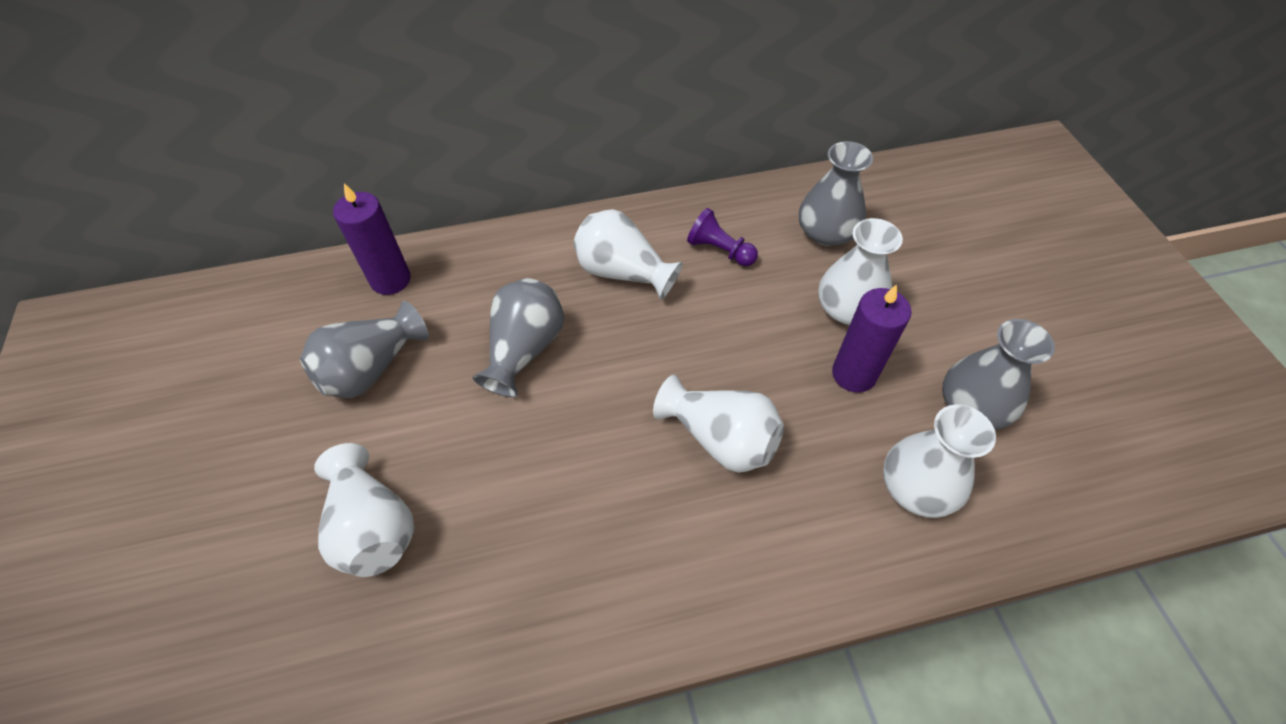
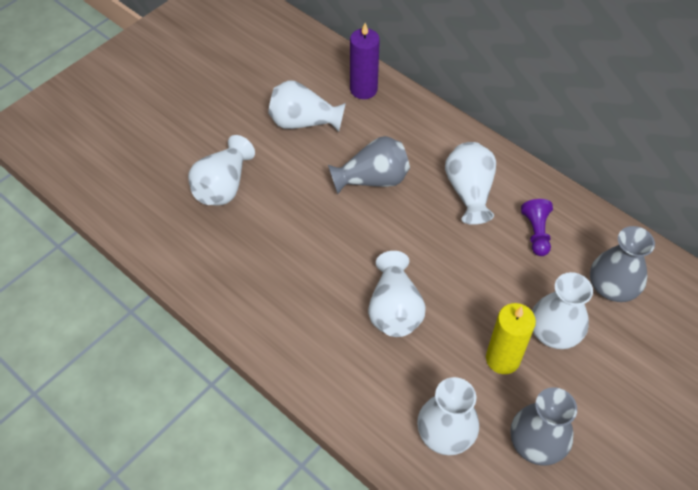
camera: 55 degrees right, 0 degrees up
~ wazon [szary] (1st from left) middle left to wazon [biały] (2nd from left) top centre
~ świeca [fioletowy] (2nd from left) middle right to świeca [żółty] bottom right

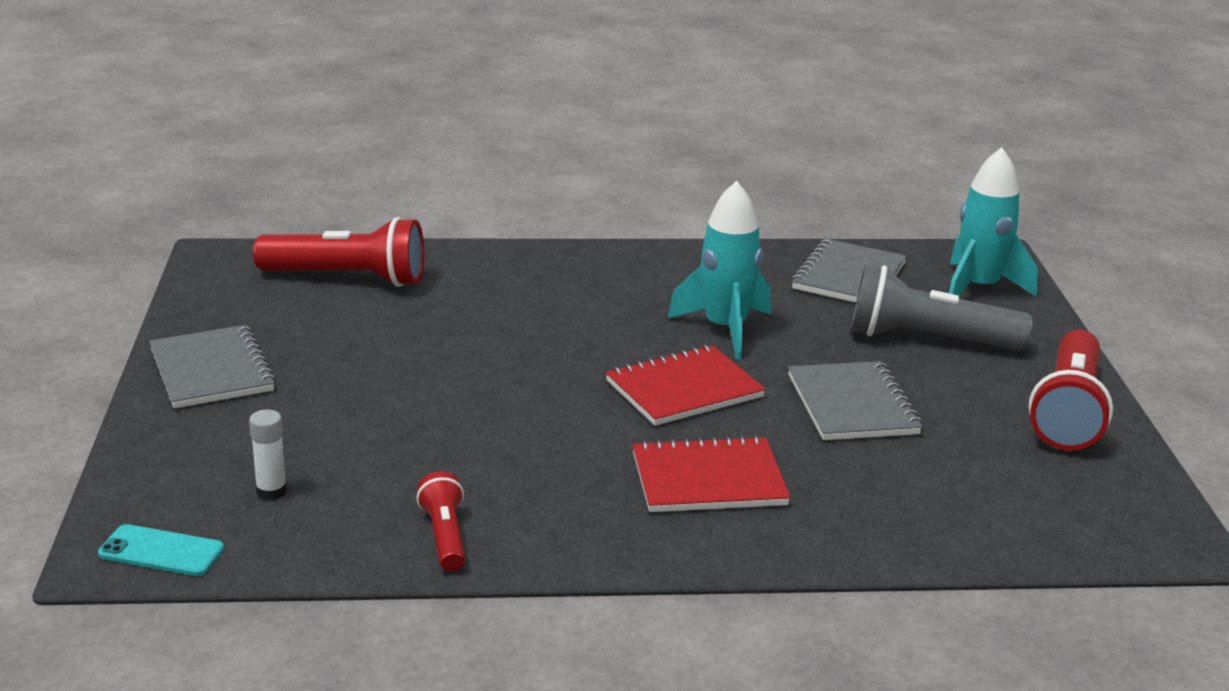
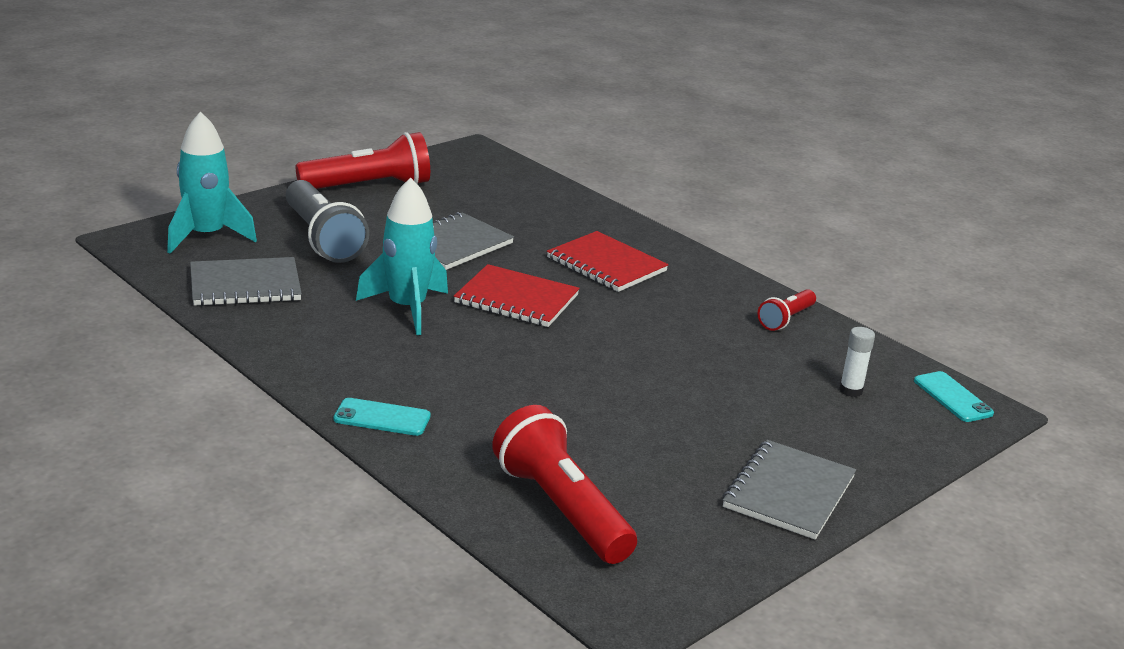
camera: 130 degrees left, 0 degrees up
+ telefon [turkusowy] (1st from left) centre

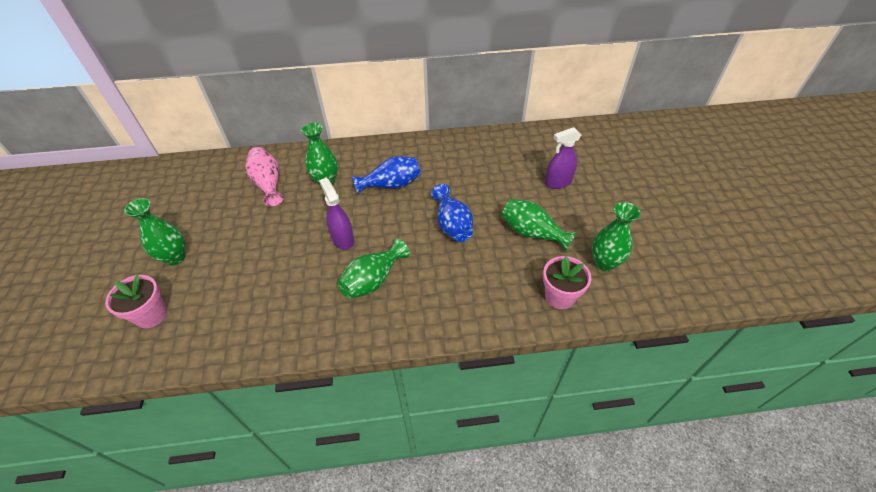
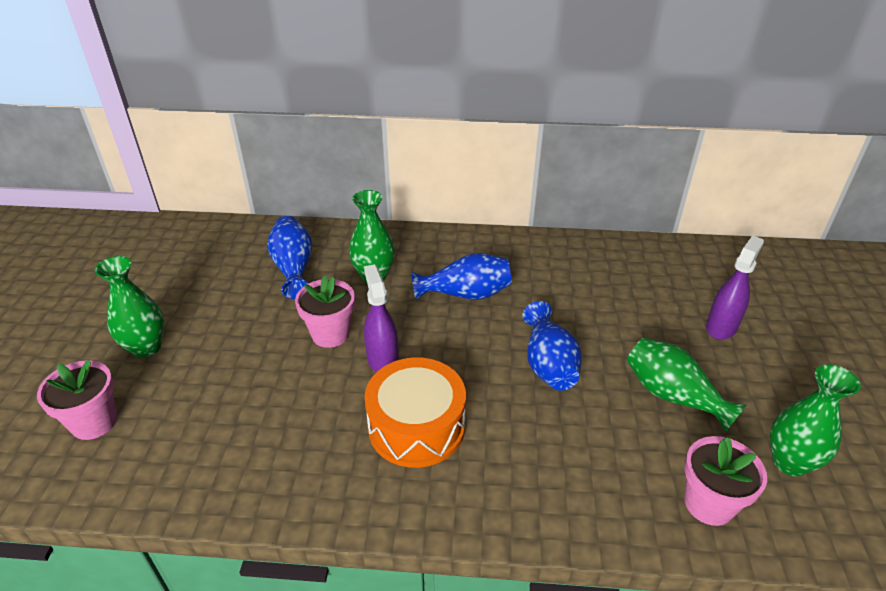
camera: 10 degrees right, 10 degrees down
~ wazon [różowy] middle left to wazon [niebieski] (1st from left) middle left
+ doniczka [różowy] (2nd from left) centre
~ wazon [zielony] (3rd from left) centre to bęben [pomarańczowy] bottom centre
~ spryskiwacz [fioletowy] (2nd from left) top centre = middle right 135 degrees clockwise

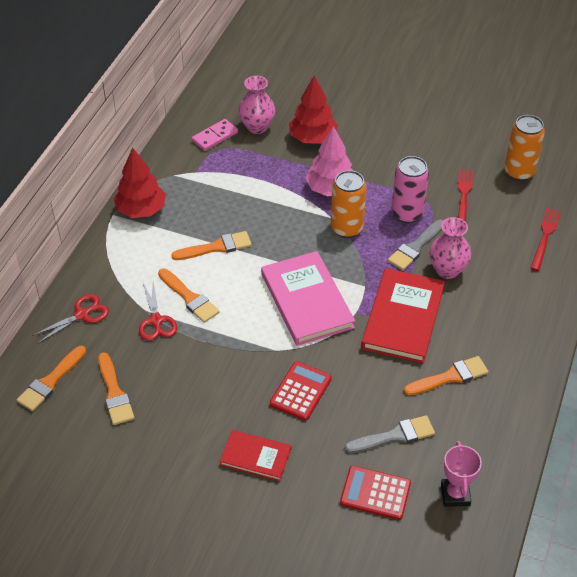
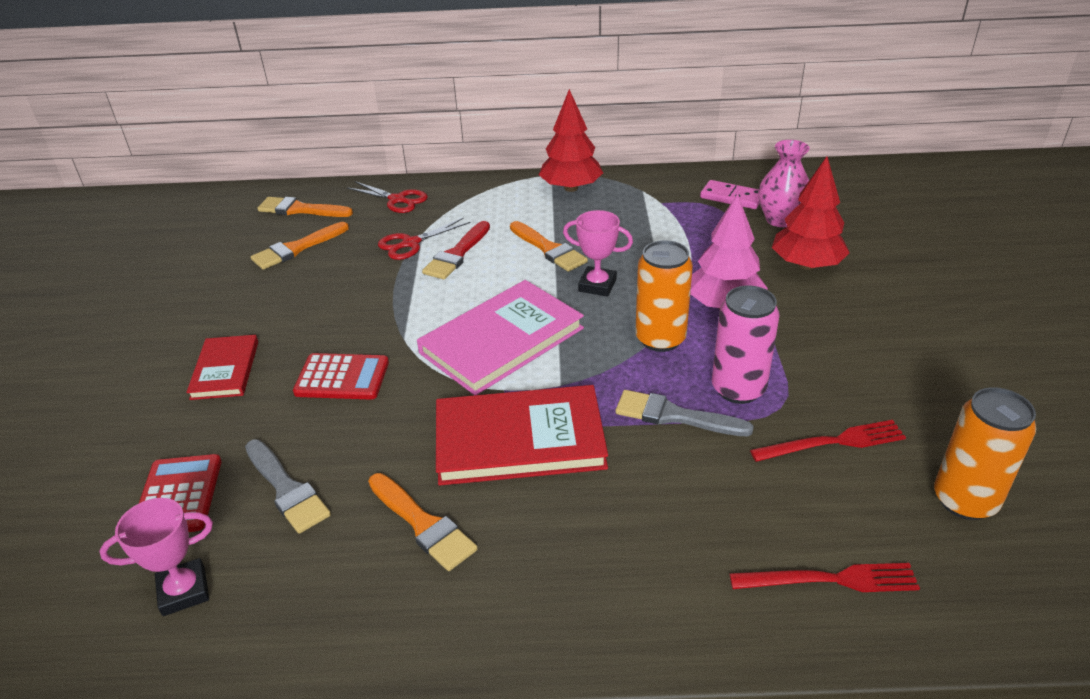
camera: 70 degrees right, 10 degrees down
~ pędzel [pomarańczowy] (3rd from left) middle left to pędzel [czerwony] centre
+ puchar [różowy] (2nd from left) centre
- wazon [różowy] (2nd from left) middle right

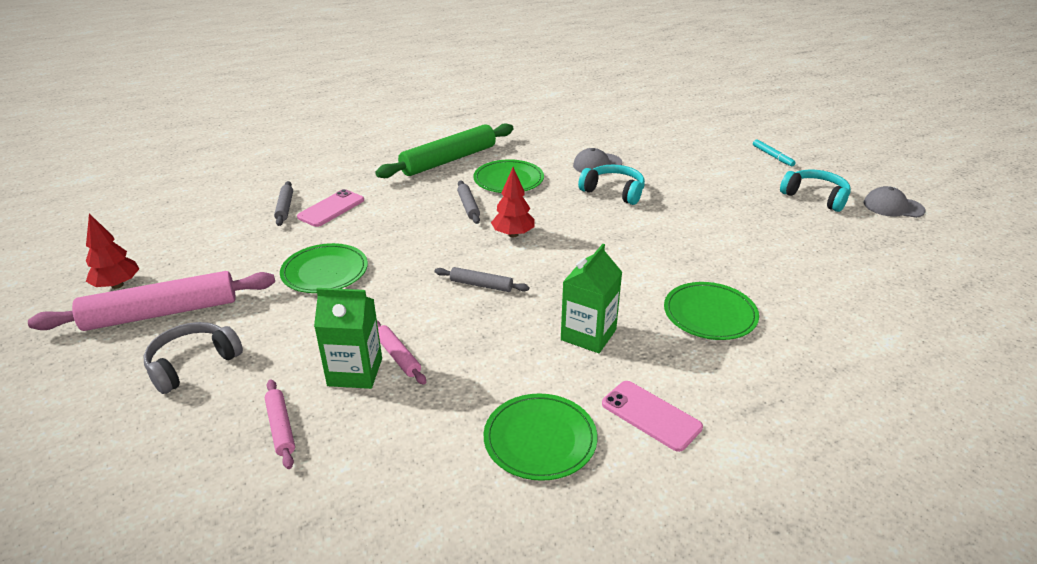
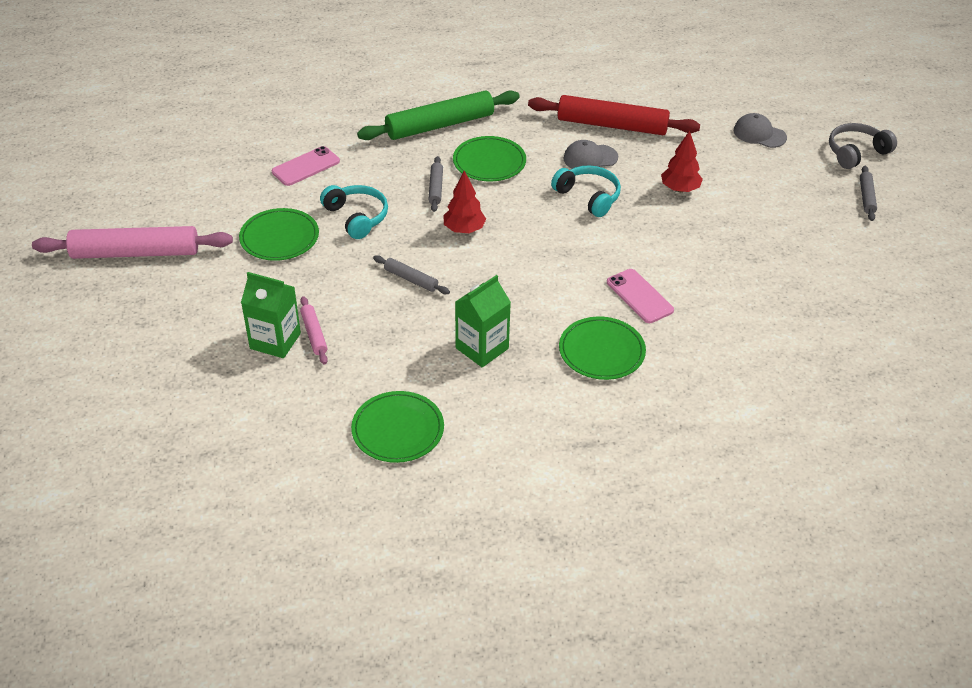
camera: 15 degrees right, 10 degrees up
~ słuchawki [turkusowy] (2nd from left in the first image) middle right to słuchawki [turkusowy] (1st from left) top centre
+ wałek do ciasta [czerwony] top centre
~ telefon [różowy] (2nd from left) bottom centre to centre
~ drzewko [czerwony] (1st from left in the first image) middle left to drzewko [czerwony] (2nd from left) top right
~ czapka [szary] (2nd from left) middle right to top right
~ słuchawki [szary] middle left to top right
~ wałek do ciasta [szary] (1st from left in the first image) middle left to wałek do ciasta [szary] (3rd from left) top right
- wałek do ciasta [różowy] (2nd from left) bottom left
- flamaster [turkusowy] top right

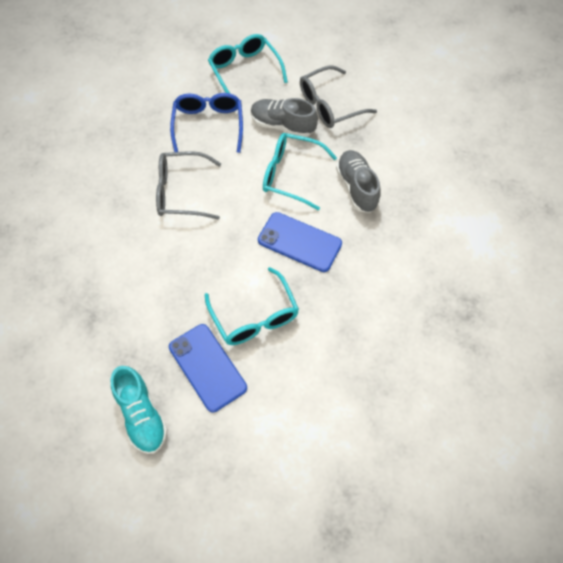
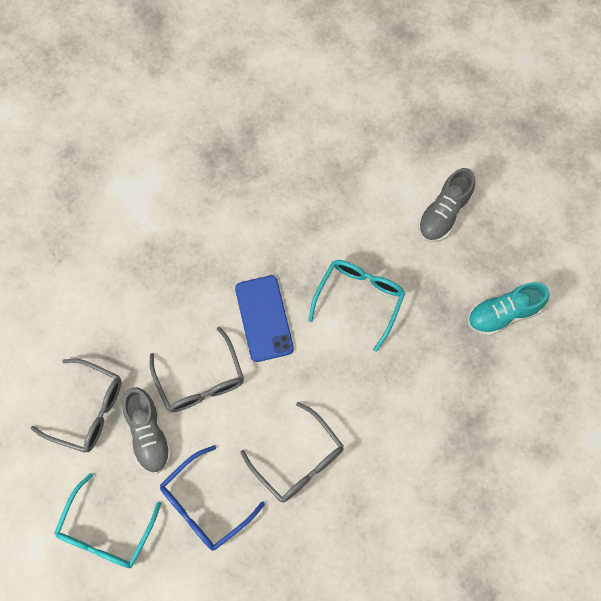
camera: 130 degrees left, 10 degrees up
~ okulary [turkusowy] (3rd from left) top centre to okulary [szary] (2nd from left) middle left
~ but [szary] (2nd from left) top centre to middle right
~ but [turkusowy] bottom left = middle right 135 degrees counterclockwise
- telefon [niebieski] (1st from left) centre

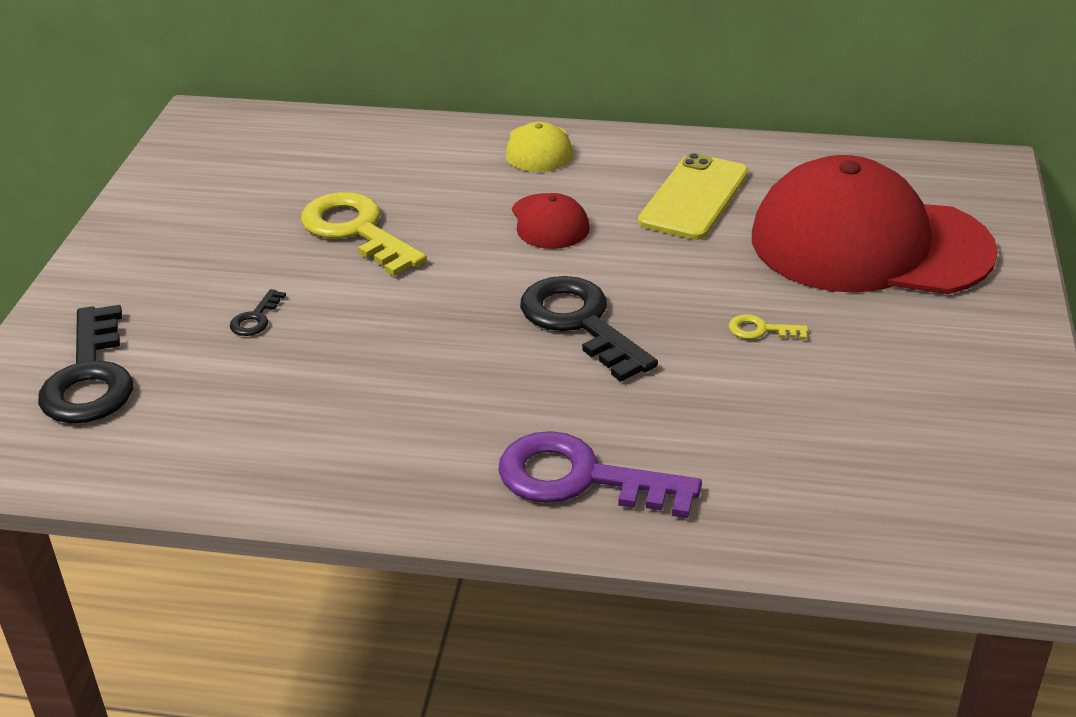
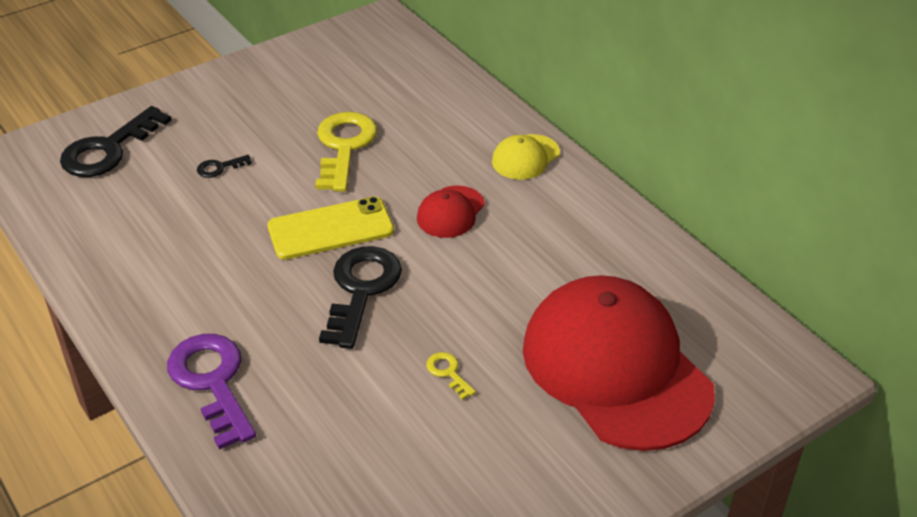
camera: 45 degrees right, 5 degrees up
~ telefon [żółty] top centre to centre

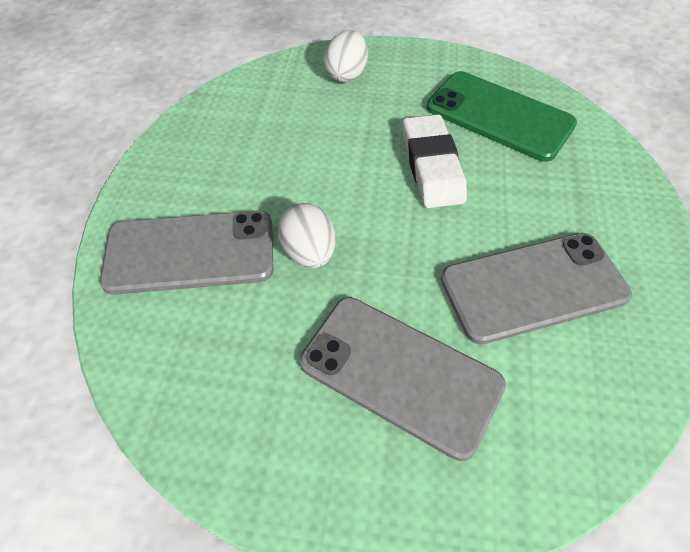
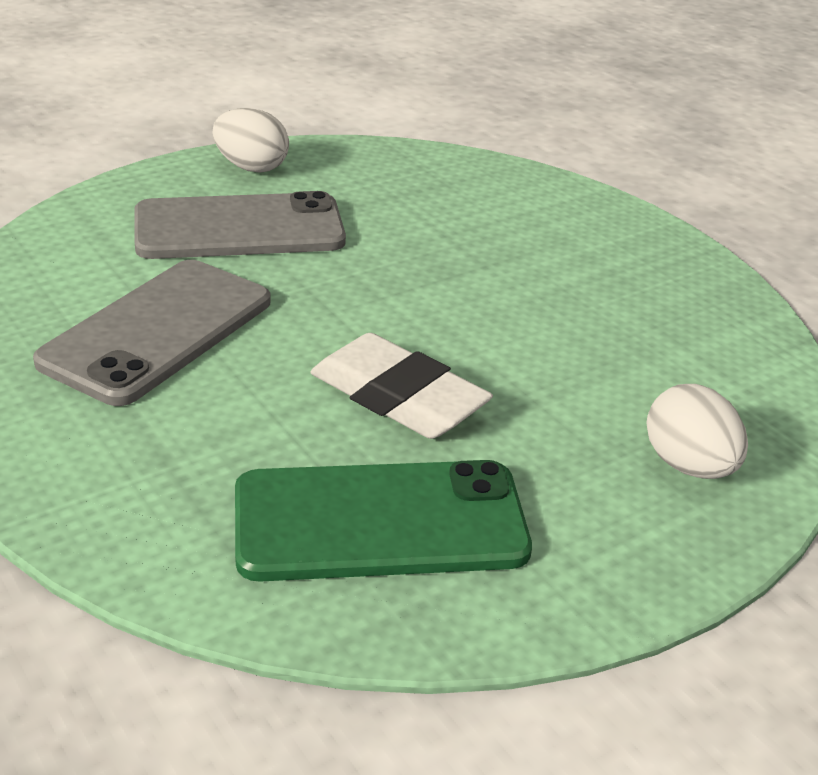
camera: 135 degrees right, 20 degrees down
~ jajko [biały] (1st from left) centre to top left
- telefon [szary] (1st from left) middle left

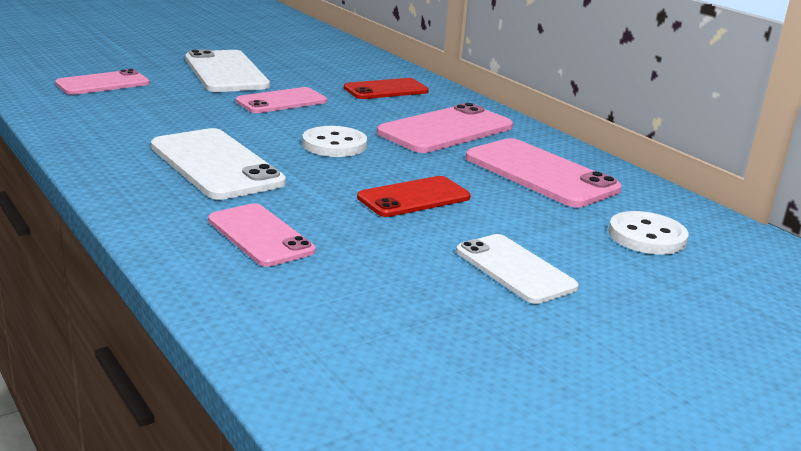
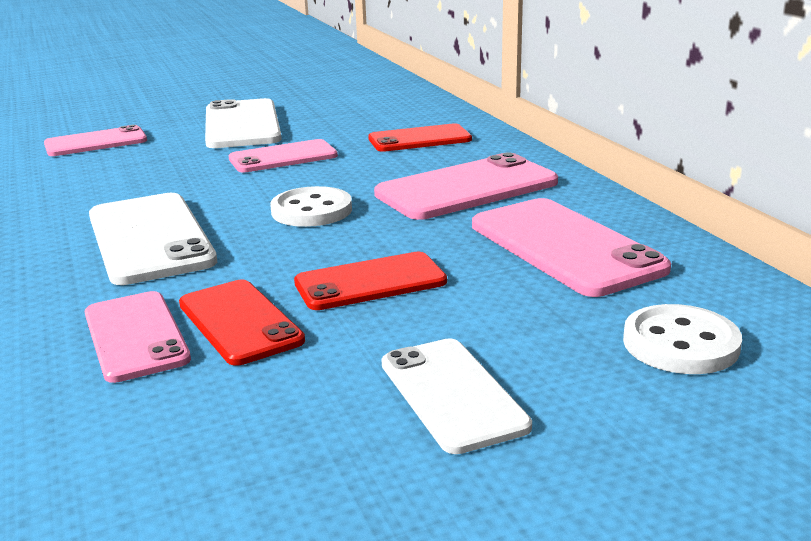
camera: 15 degrees right, 0 degrees up
+ telefon [czerwony] (1st from left) middle left

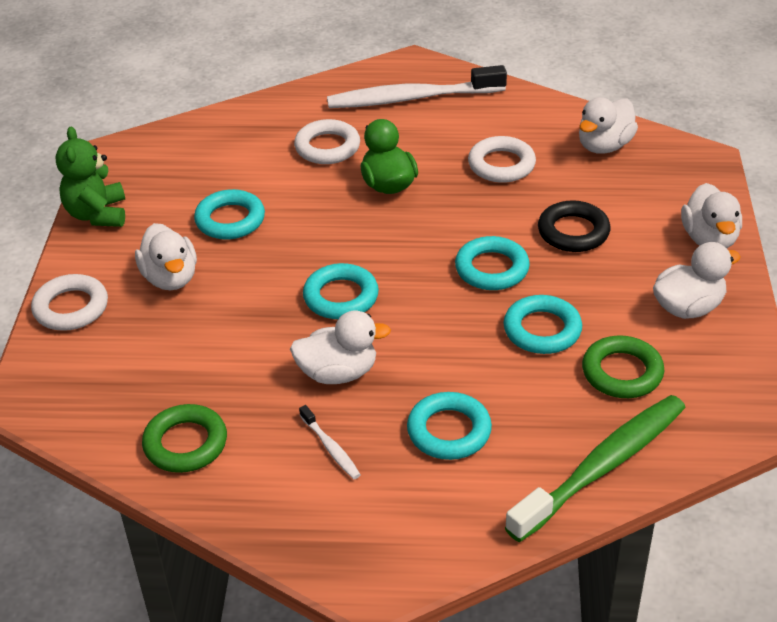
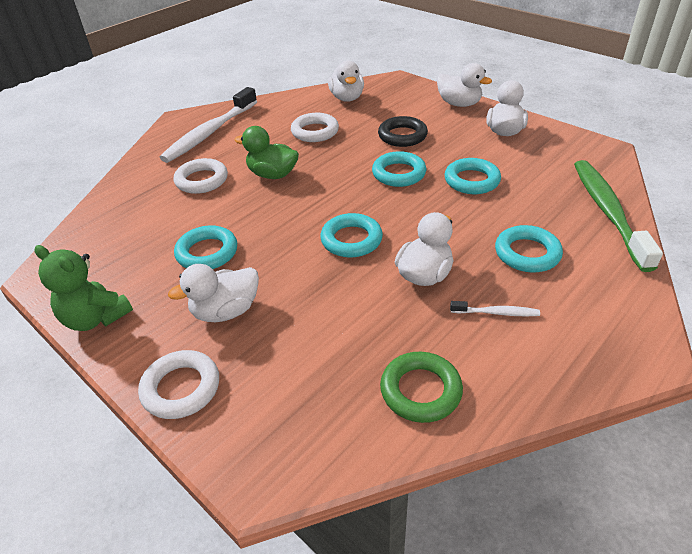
camera: 50 degrees left, 0 degrees up
~ kaczka [biały] (1st from left) middle left = middle left 135 degrees clockwise
- pierścień [zielony] (2nd from left) middle right

